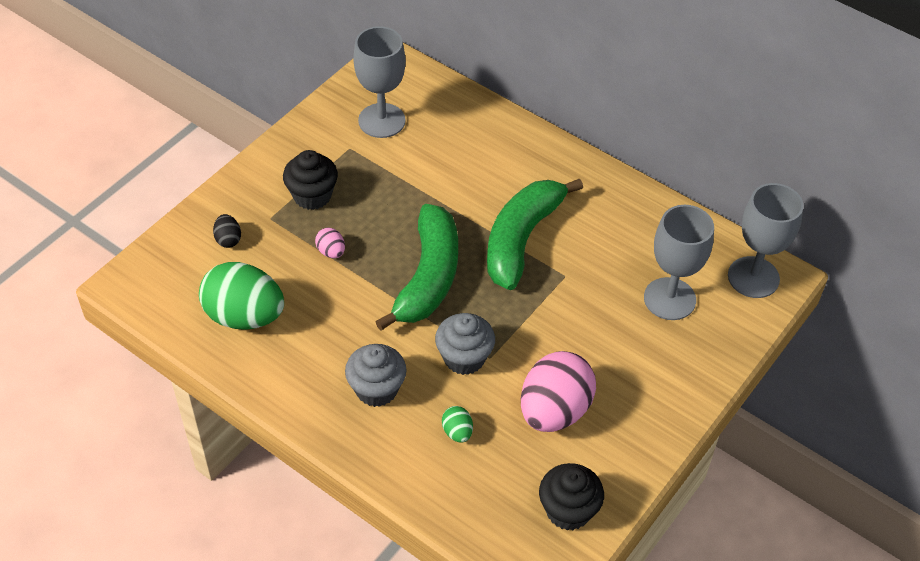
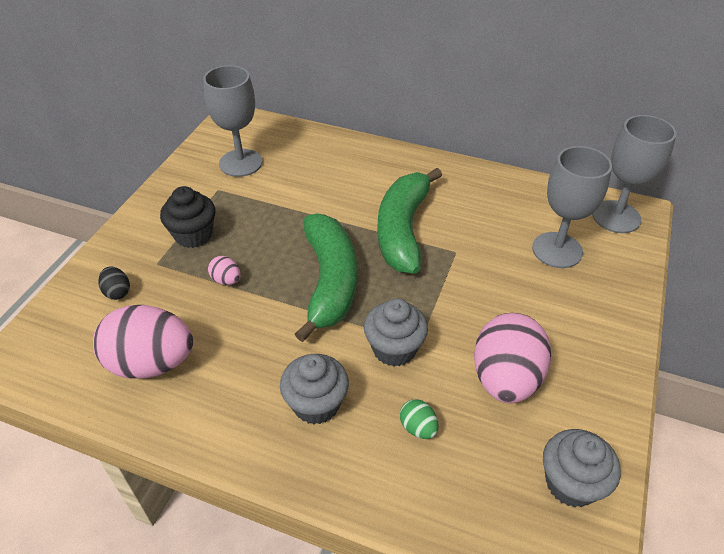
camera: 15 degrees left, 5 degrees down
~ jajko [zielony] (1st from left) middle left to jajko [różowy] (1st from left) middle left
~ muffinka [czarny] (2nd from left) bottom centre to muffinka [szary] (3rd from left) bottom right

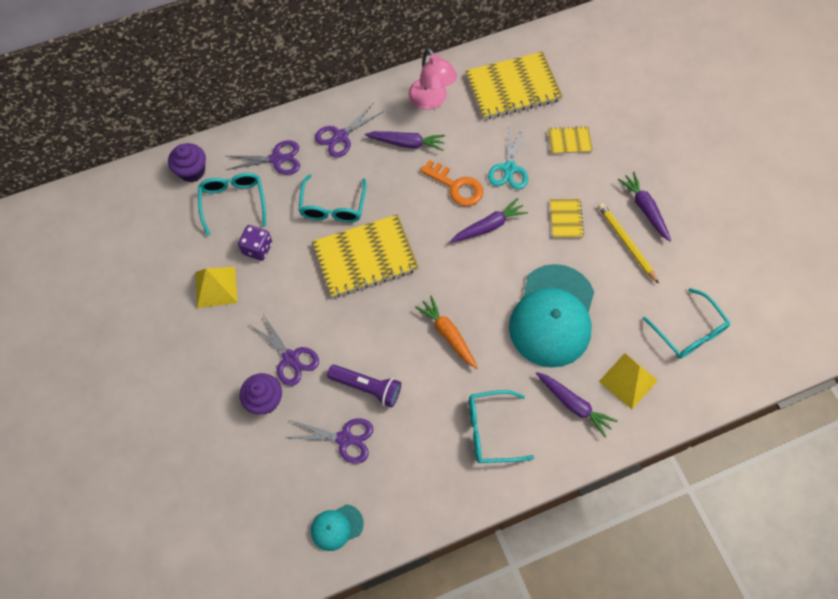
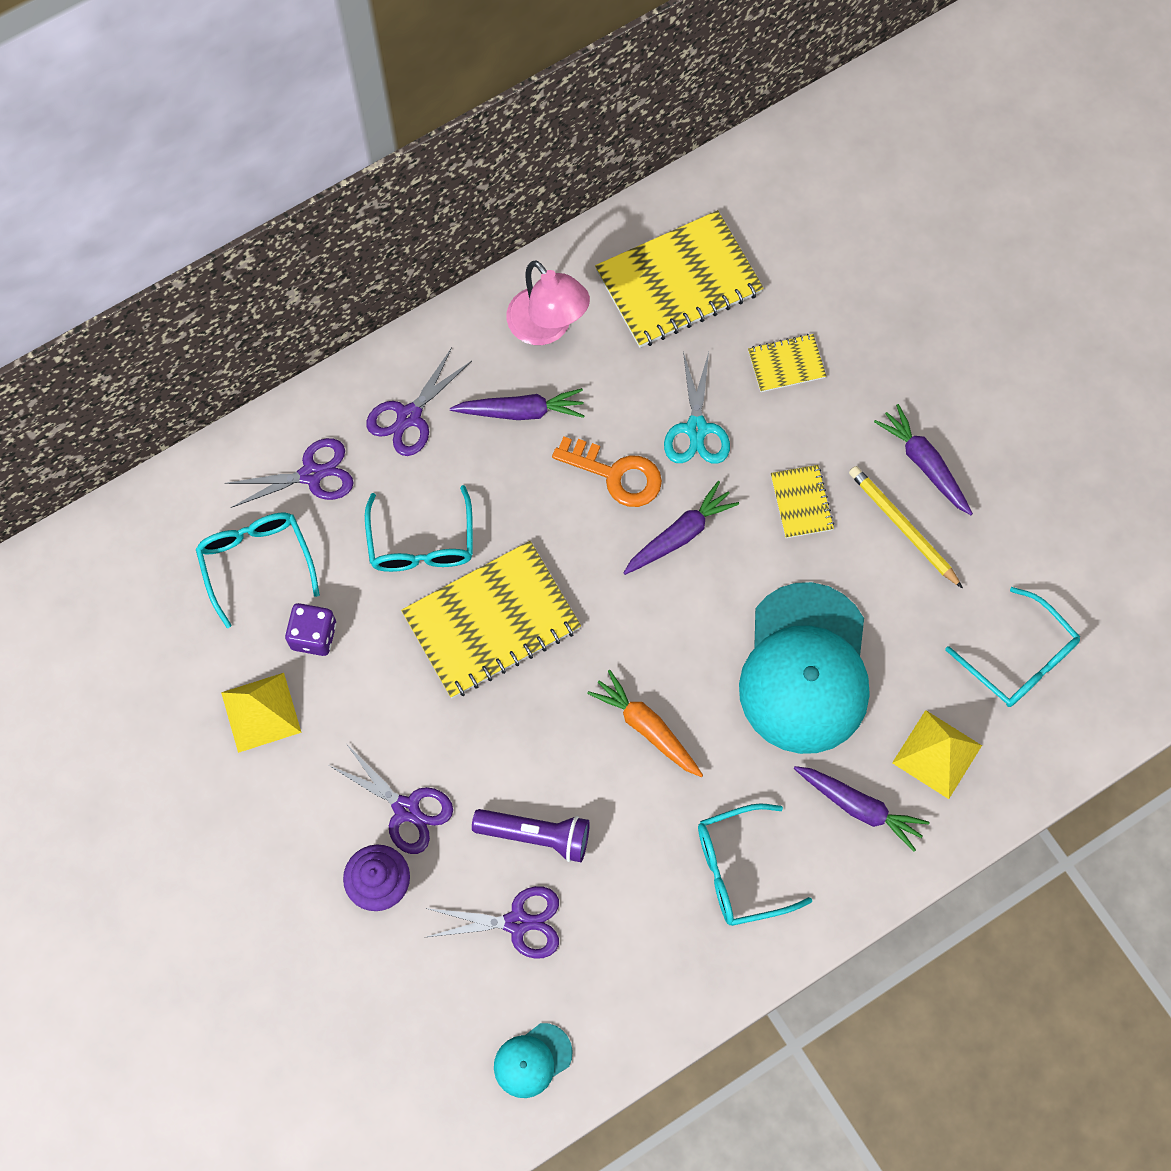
camera: 10 degrees left, 5 degrees up
- muffinka [fioletowy] (1st from left) top left

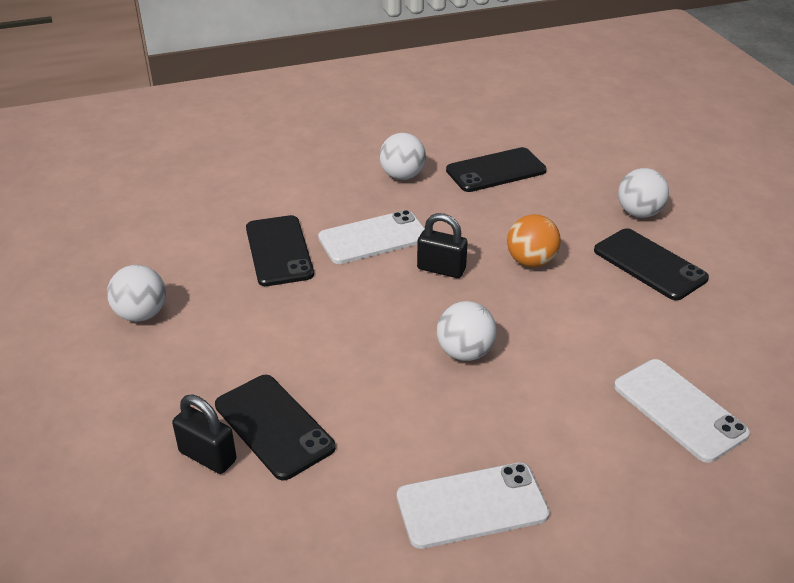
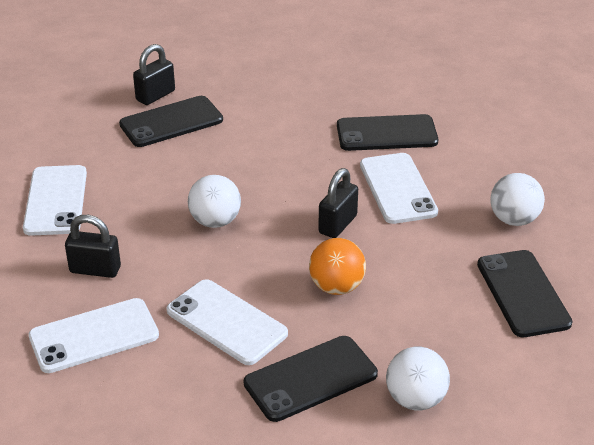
camera: 100 degrees right, 0 degrees up
+ kłódka [czarny] (1st from left) middle left
+ telefon [biały] (3rd from left) bottom centre
- piłka [biały] (1st from left) middle left

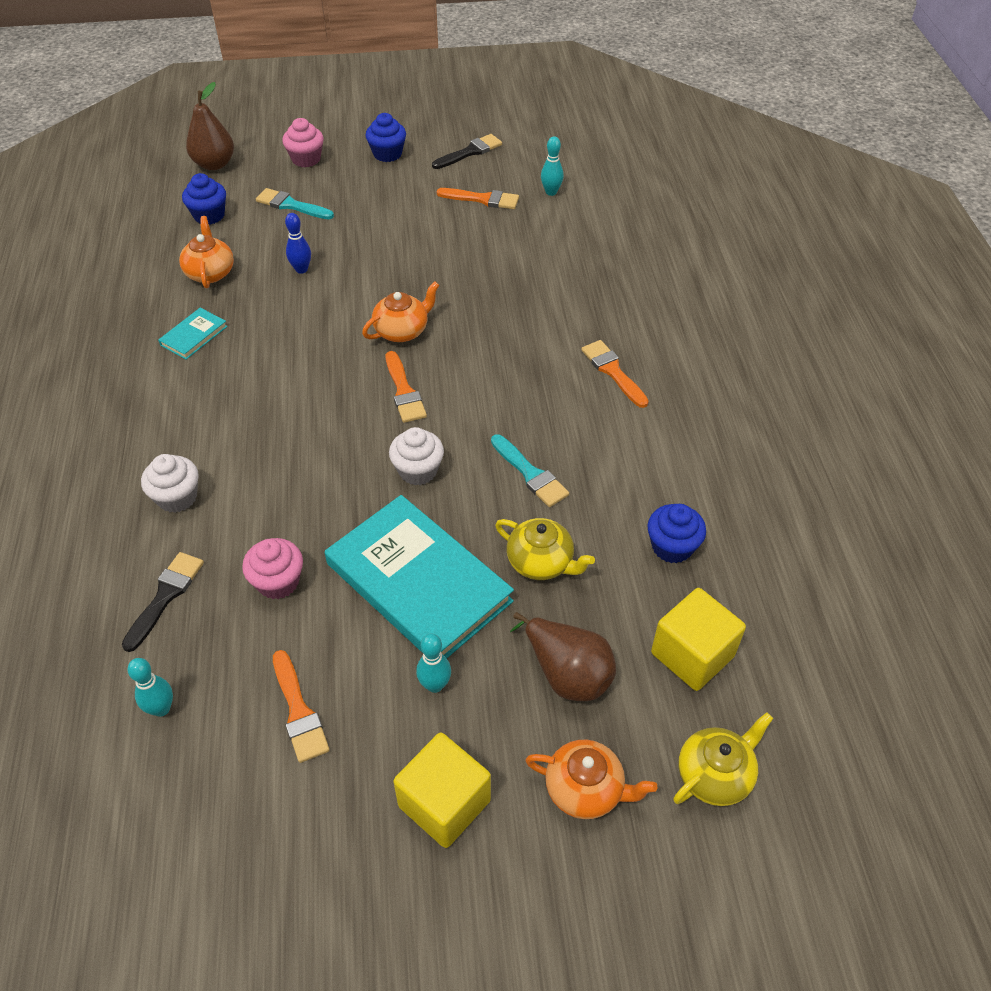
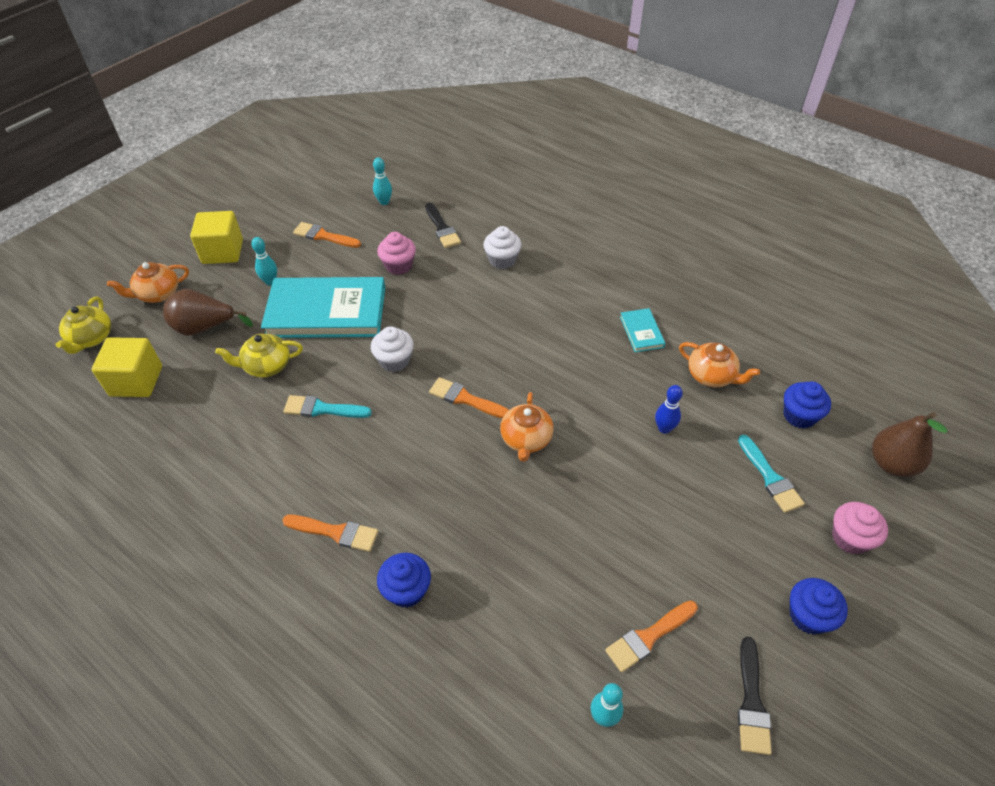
camera: 135 degrees right, 0 degrees up
~ muffinka [niebieski] (3rd from left in the first image) middle right to muffinka [niebieski] (1st from left) bottom centre
~ pędzel [turkusowy] (1st from left in the first image) top left = middle right 90 degrees clockwise

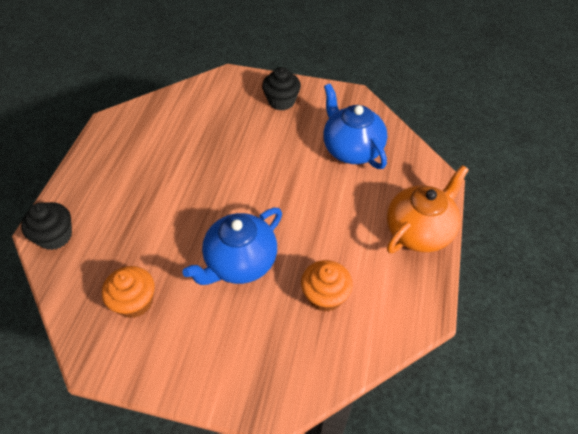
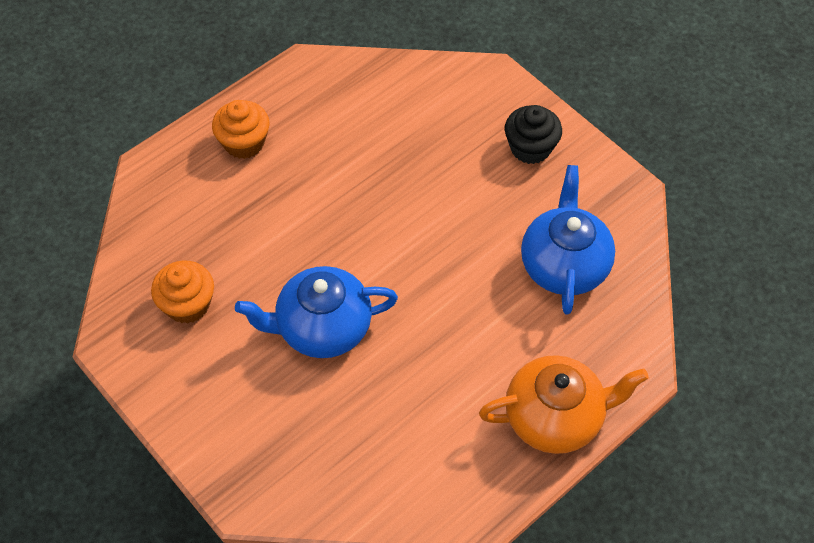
camera: 35 degrees right, 5 degrees up
~ muffinka [pomarańczowy] (2nd from left) centre to top left
- muffinka [czarny] (1st from left) middle left

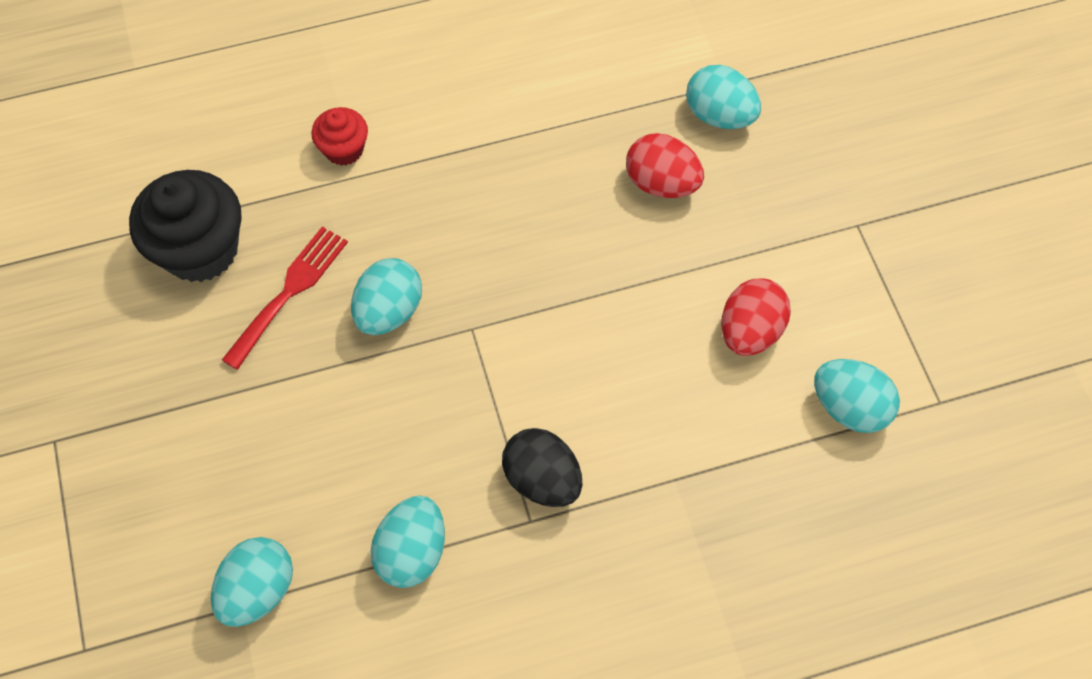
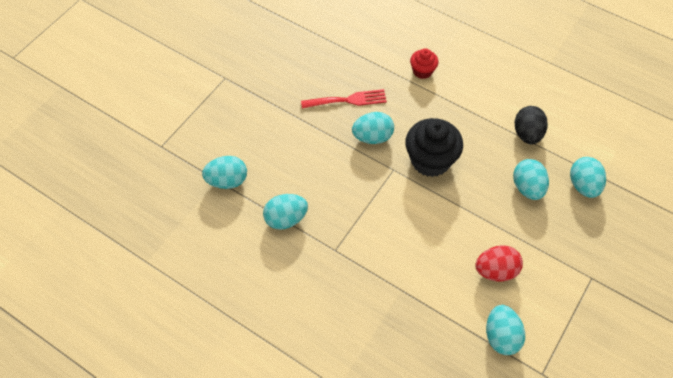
camera: 50 degrees right, 5 degrees down
~ muffinka [czarny] top left to centre
~ jajko [czerwony] (1st from left) top centre to jajko [turkusowy] (5th from left) middle right
~ jajko [czarny] bottom centre to top right

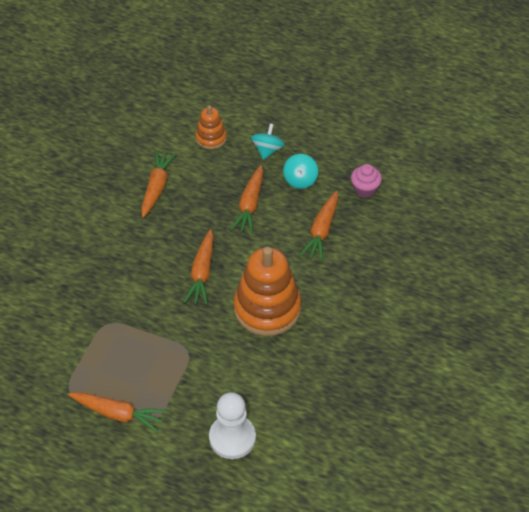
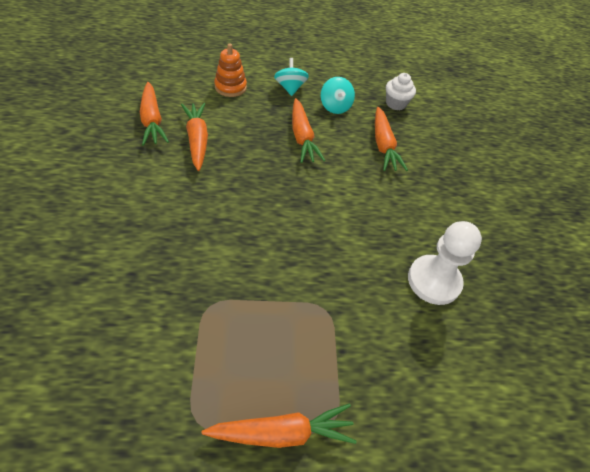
camera: 30 degrees left, 0 degrees up
~ marchewka [pomarańczowy] (3rd from left in the first image) centre to marchewka [pomarańczowy] (1st from left) top left
~ muffinka [różowy] middle right to muffinka [biały] top right
~ pionek [biały] bottom centre to middle right
- zabawka nakładanka [pomarańczowy] (2nd from left) centre

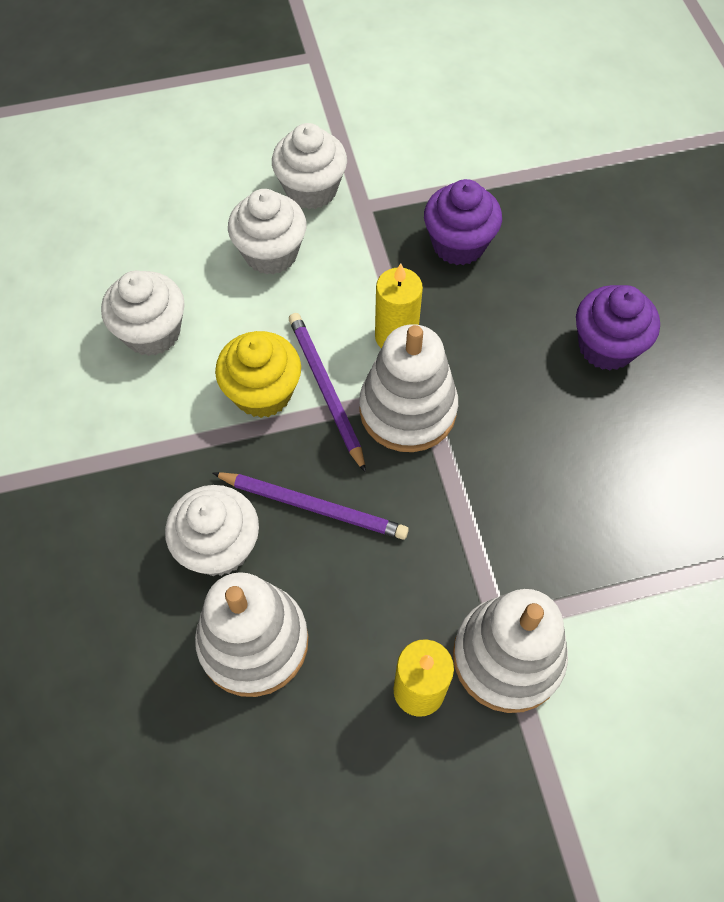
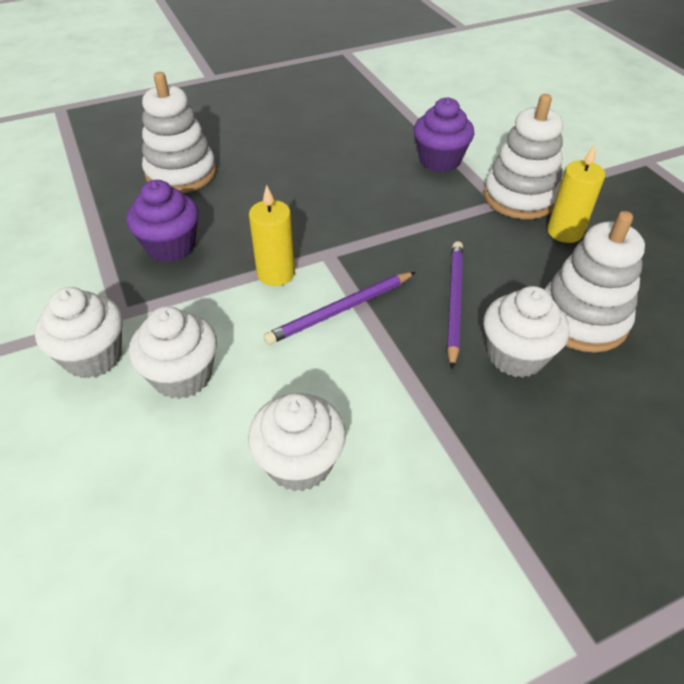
camera: 100 degrees left, 15 degrees down
~ zabawka nakładanka [biały] (2nd from left in the first image) centre to zabawka nakładanka [biały] (1st from left) top left
~ muffinka [fioletowy] (2nd from left) middle right to top centre
- muffinka [żółty] centre

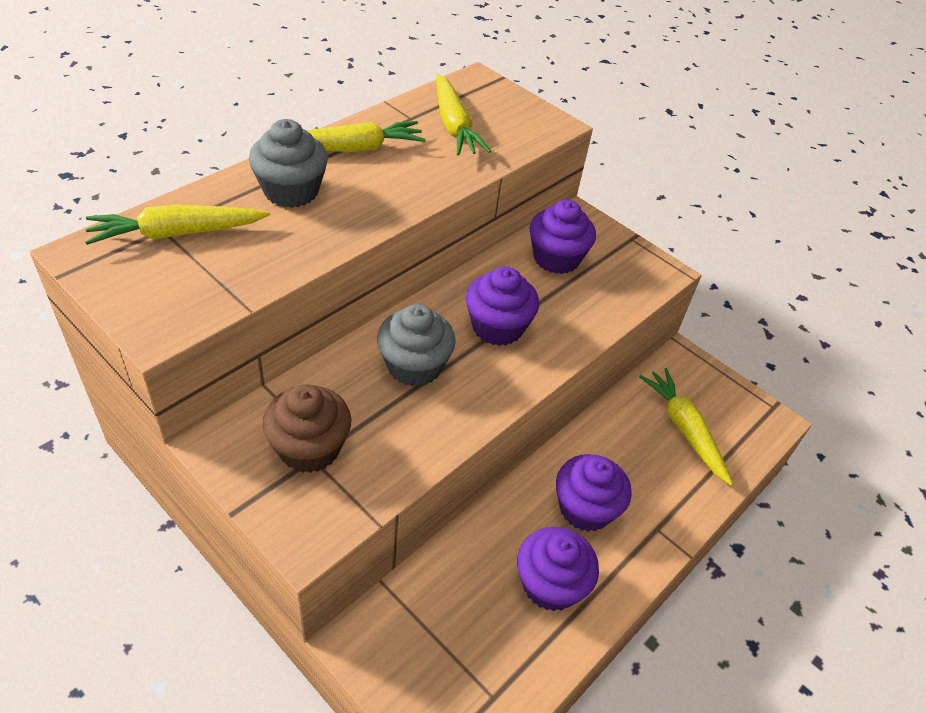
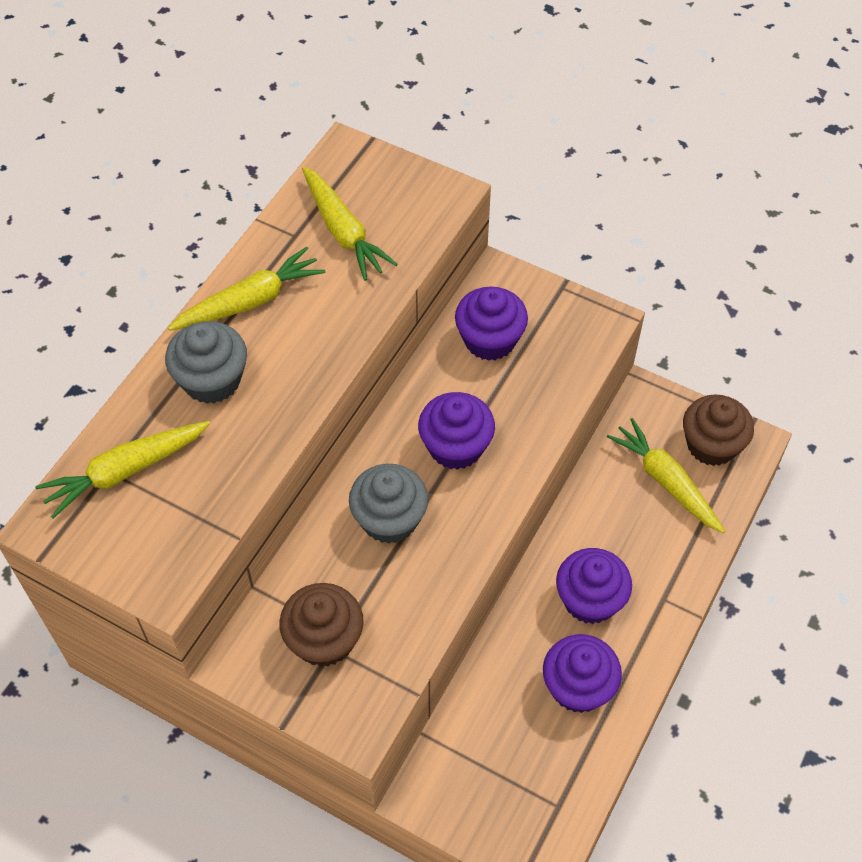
camera: 10 degrees left, 10 degrees up
+ muffinka [brązowy] (2nd from left) middle right

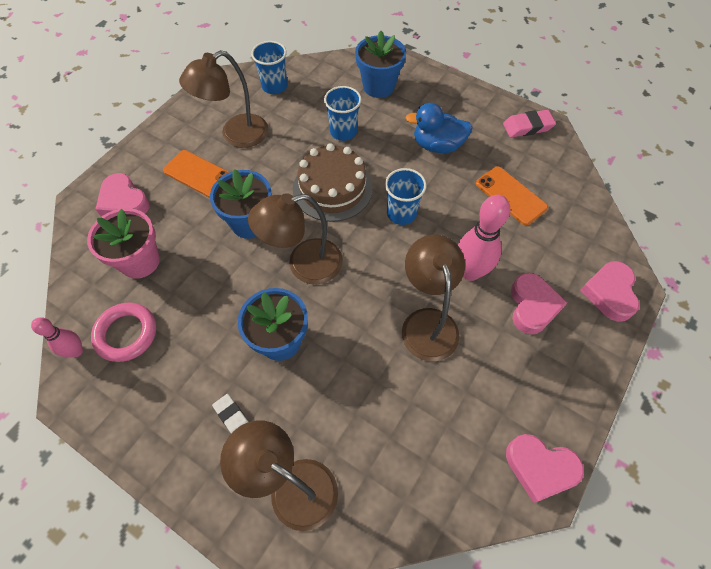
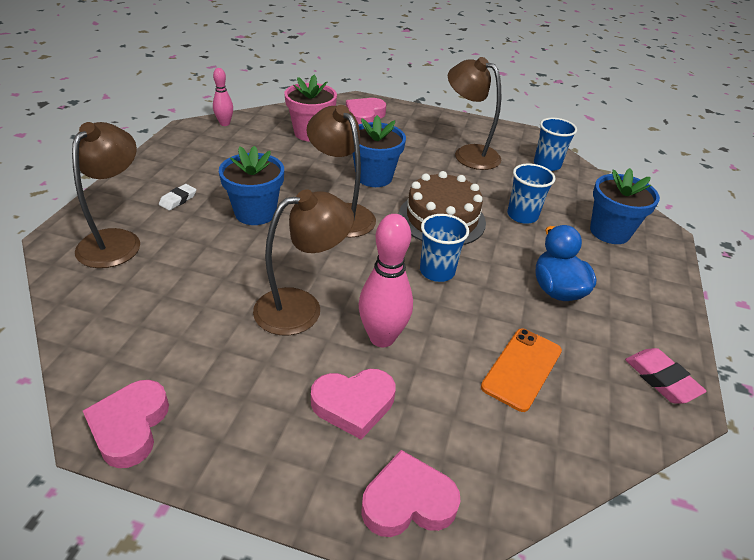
camera: 70 degrees right, 20 degrees down
- pierścień [różowy] middle left
- telefon [pomarańczowy] (1st from left) top left

